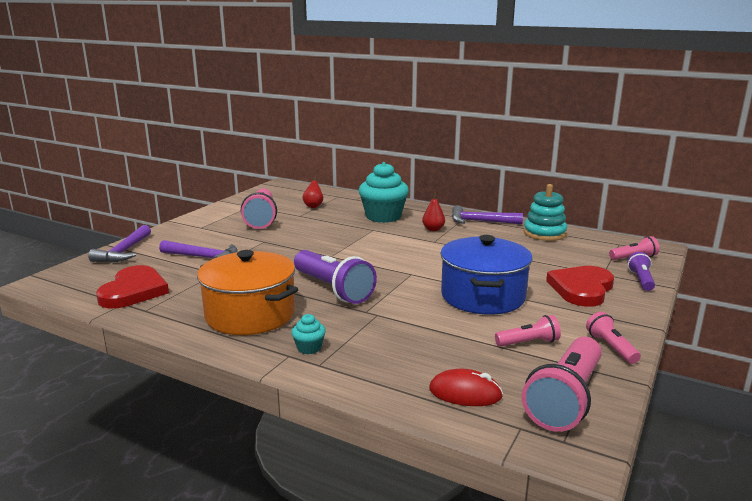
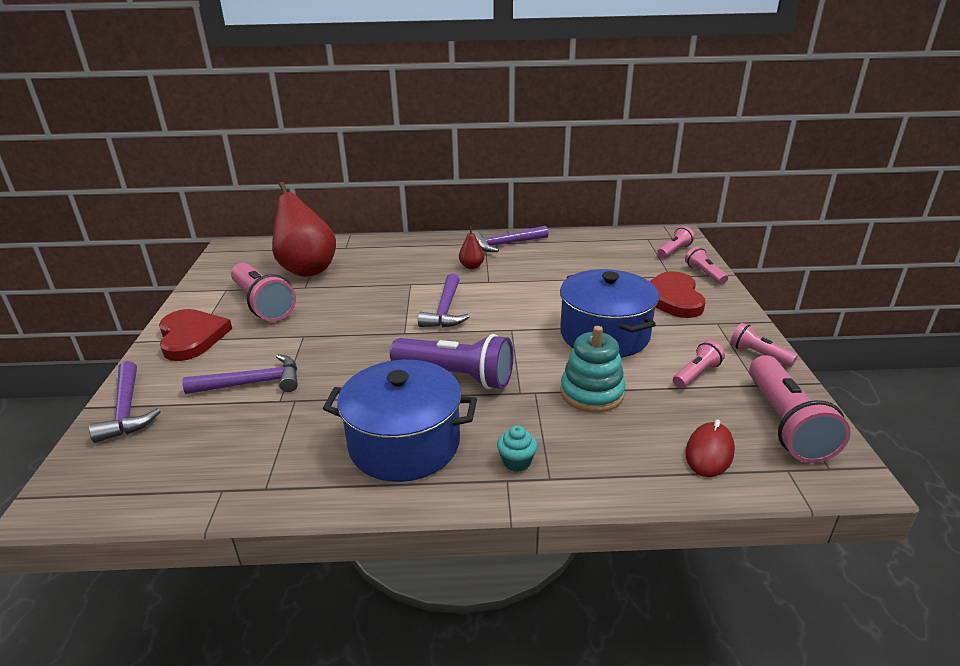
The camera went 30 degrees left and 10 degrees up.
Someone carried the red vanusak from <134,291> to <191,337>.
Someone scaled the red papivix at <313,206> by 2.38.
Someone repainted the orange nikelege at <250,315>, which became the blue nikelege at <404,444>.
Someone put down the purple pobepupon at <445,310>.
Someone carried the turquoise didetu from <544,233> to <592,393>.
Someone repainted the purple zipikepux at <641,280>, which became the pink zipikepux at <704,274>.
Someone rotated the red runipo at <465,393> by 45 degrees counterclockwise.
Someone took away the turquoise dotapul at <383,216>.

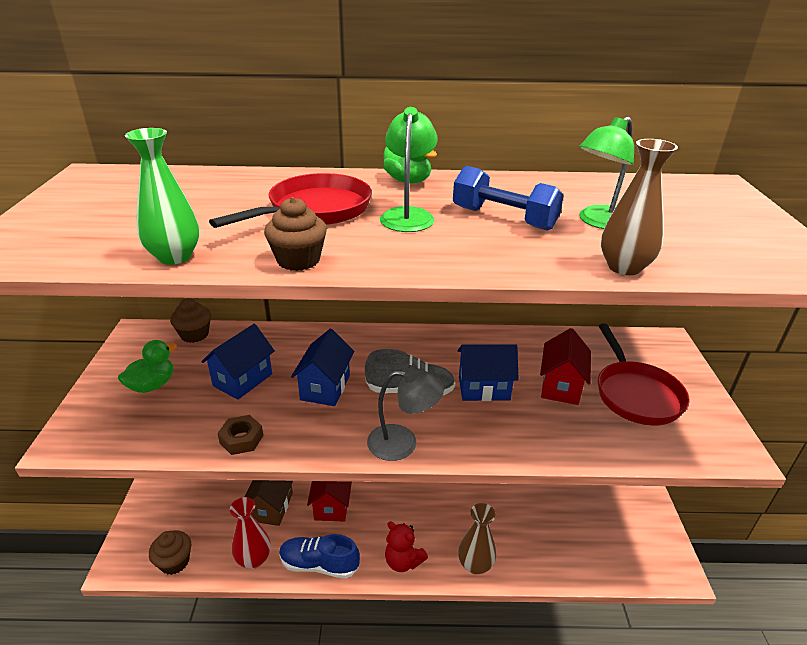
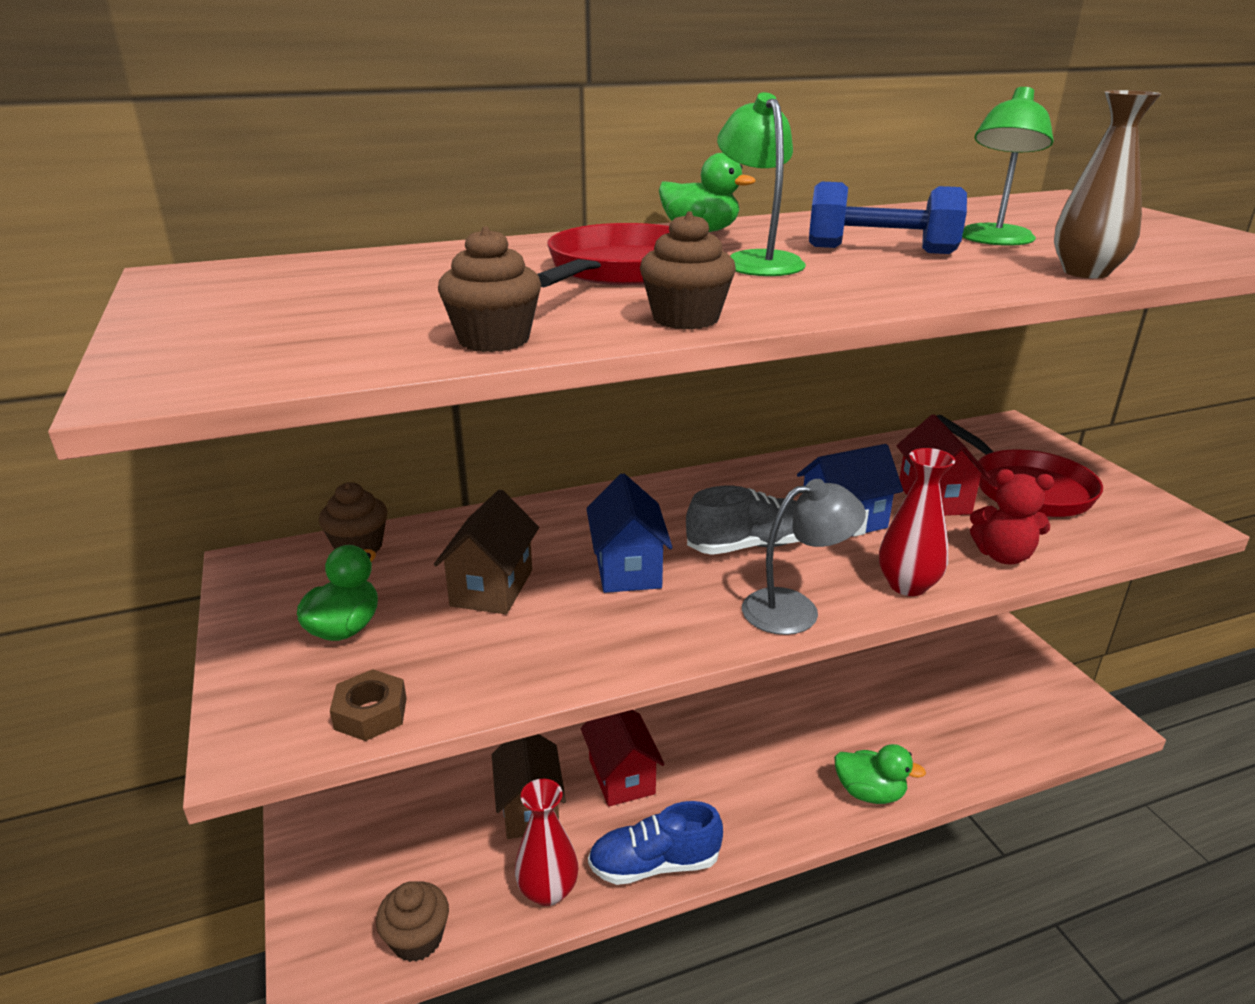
The camera went 20 degrees left and 5 degrees down.
Someone carried the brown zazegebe from <241,439> to <371,713>.
Someone repainted the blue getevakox at <242,380>, which became the brown getevakox at <492,588>.
Someone swapped the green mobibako at <175,257> for the brown dotapul at <494,340>.
Someone swapped the brown mobibako at <475,564> for the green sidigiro at <869,792>.
Someone put down the red mobibako at <907,585>.
Someone carried the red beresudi from <403,561> to <1003,556>.

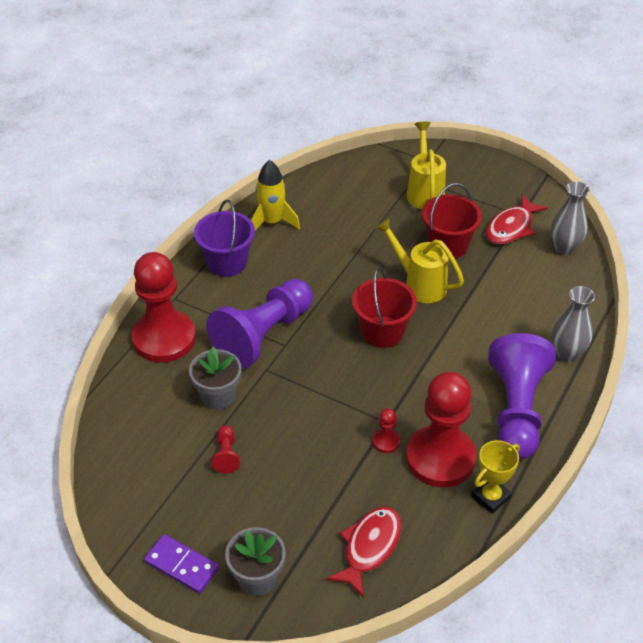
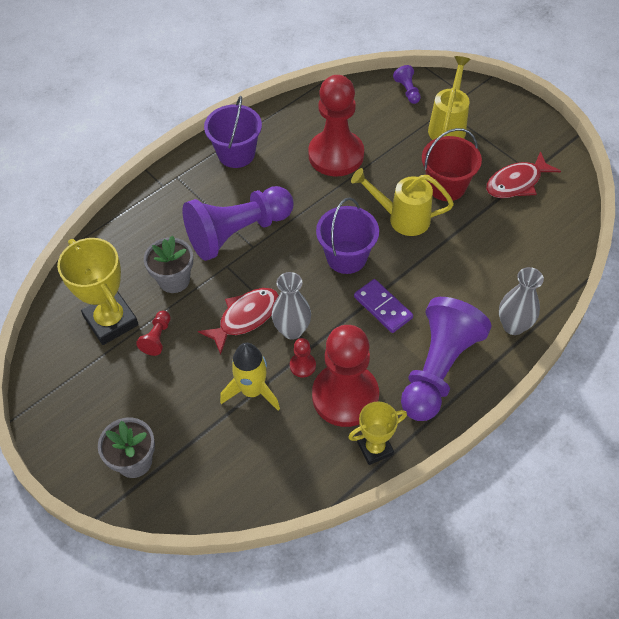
The camera went 20 degrees right and 10 degrees up.
Someone put down the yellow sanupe at <111,321>.
Someone carried the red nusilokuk from <369,547> to <245,317>.
Someone carried the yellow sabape from <272,222> to <252,391>.
Someone carried the grey mobibako from <564,248> to <292,330>.
Someone carried the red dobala from <164,338> to <336,155>.
Someone repainted the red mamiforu at <382,332>, which became the purple mamiforu at <346,257>.
Someone rotated the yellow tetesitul at <419,284> by 45 degrees counterclockwise.
Someone carried the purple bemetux from <181,565> to <382,307>.
Someone put down the purple dobala at <407,91>.

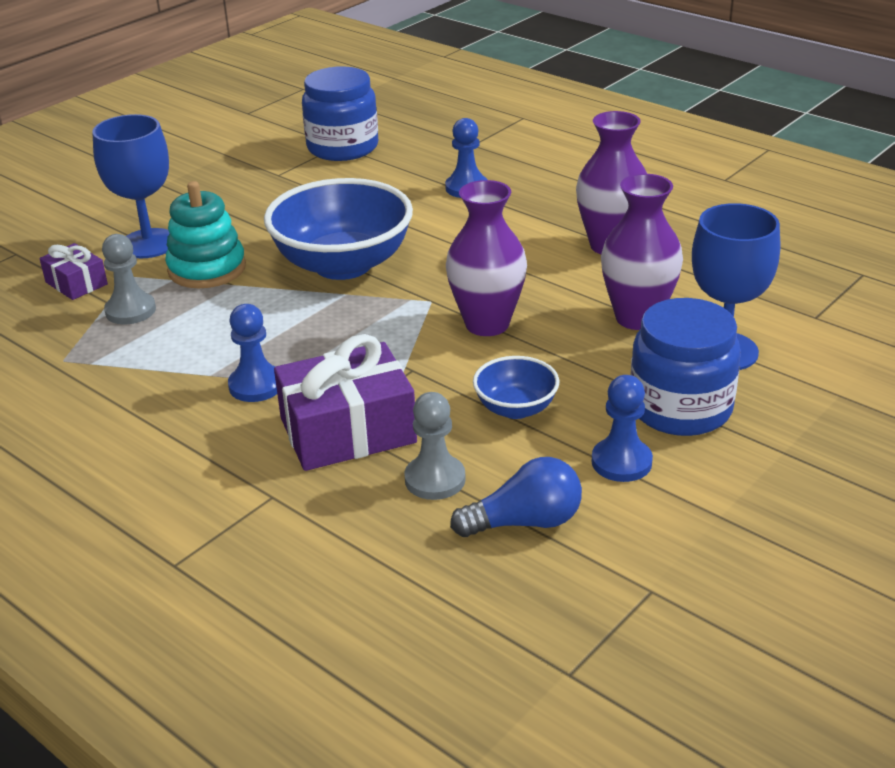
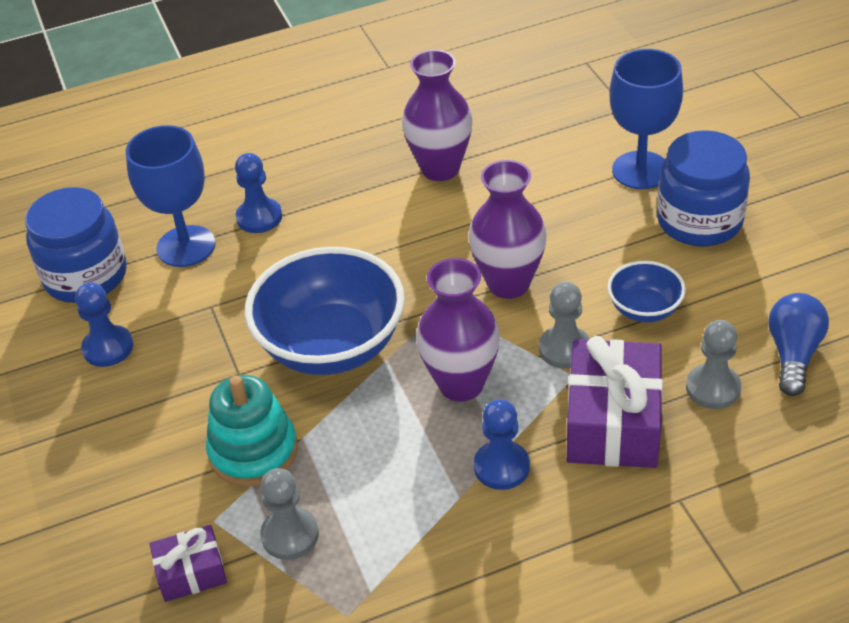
The camera went 60 degrees left and 10 degrees up.
Someone carried the blue dobala from <621,462> to <108,348>.
Someone carried the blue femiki from <148,244> to <186,246>.
Someone carried the purple mobibako from <637,318> to <461,384>.
Someone put down the grey dobala at <564,349>.

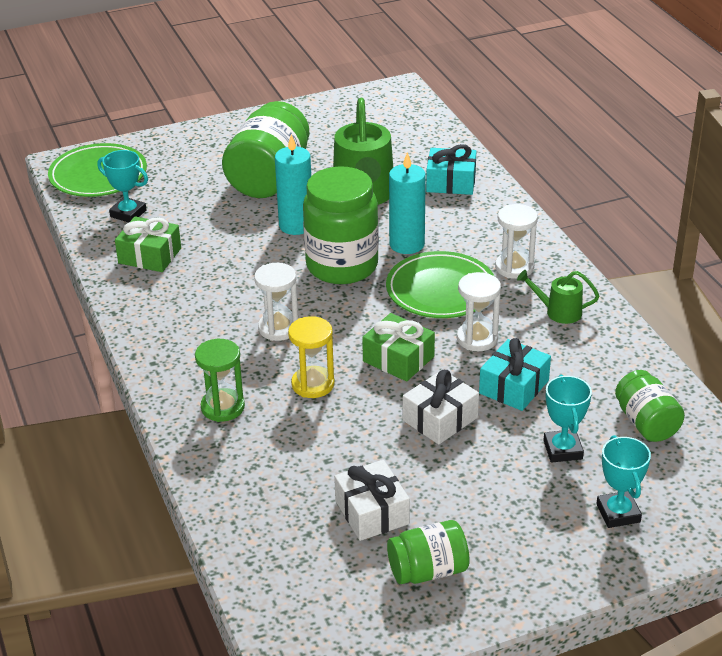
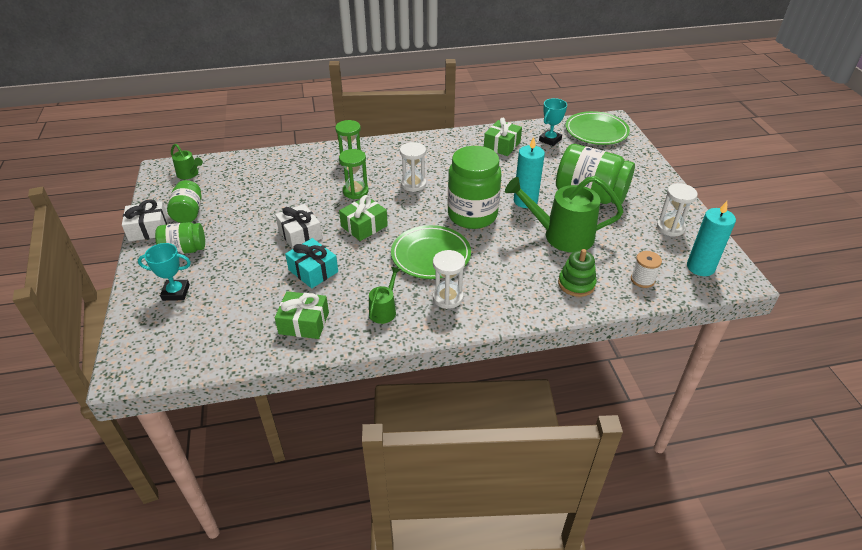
The camera went 100 degrees right and 5 degrees up.
Someone carried the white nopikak from <372,512> to <148,229>.
Someone carried the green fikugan from <646,423> to <184,250>.
Someone put down the green tetesitul at <189,174>.
Someone put down the green nopikak at <304,323>.
Someone repainted the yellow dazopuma at <313,384>, which became the green dazopuma at <355,191>.
Someone swapped the turquoise nopikak at <451,182> for the green didetu at <576,284>.
Someone put down the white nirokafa at <642,280>.
Someone carried the white dazopuma from <477,338> to <670,228>.
Someone carried the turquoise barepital from <407,244> to <700,267>.
Someone took away the turquoise sanupe at <562,450>.

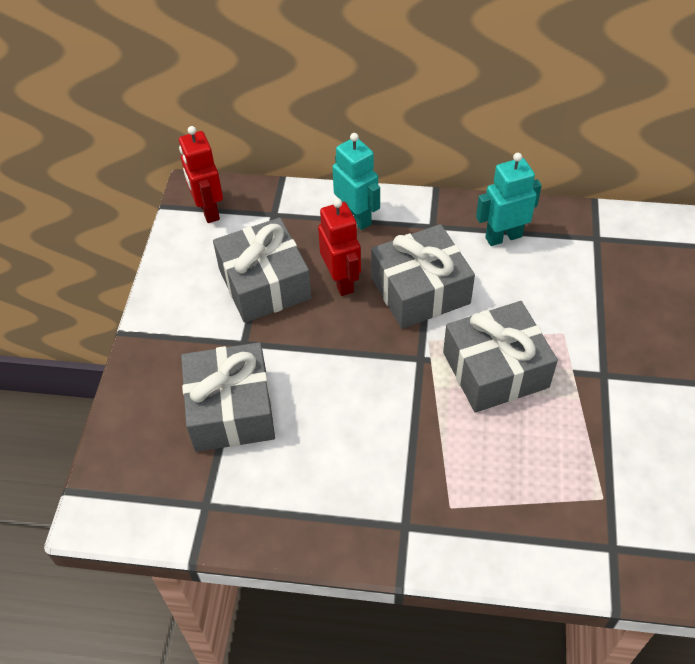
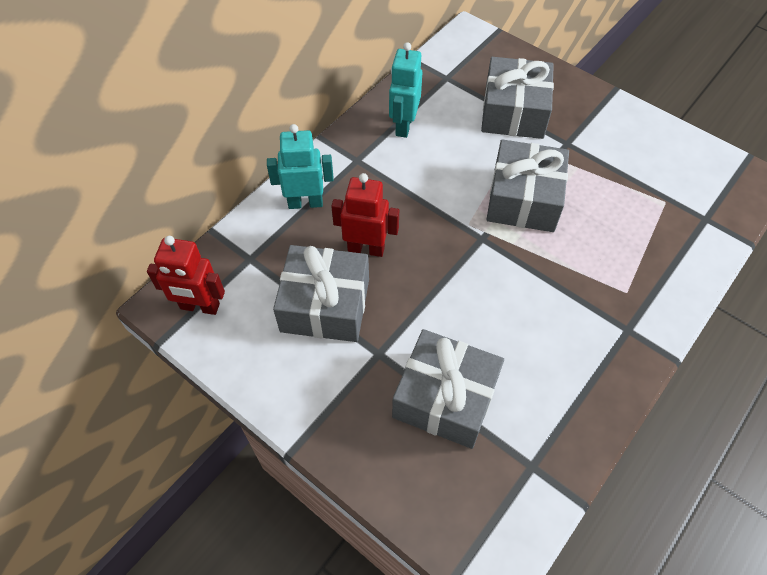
The camera went 60 degrees left and 5 degrees up.
Someone carried the grey nopikak from <420,290> to <514,112>.

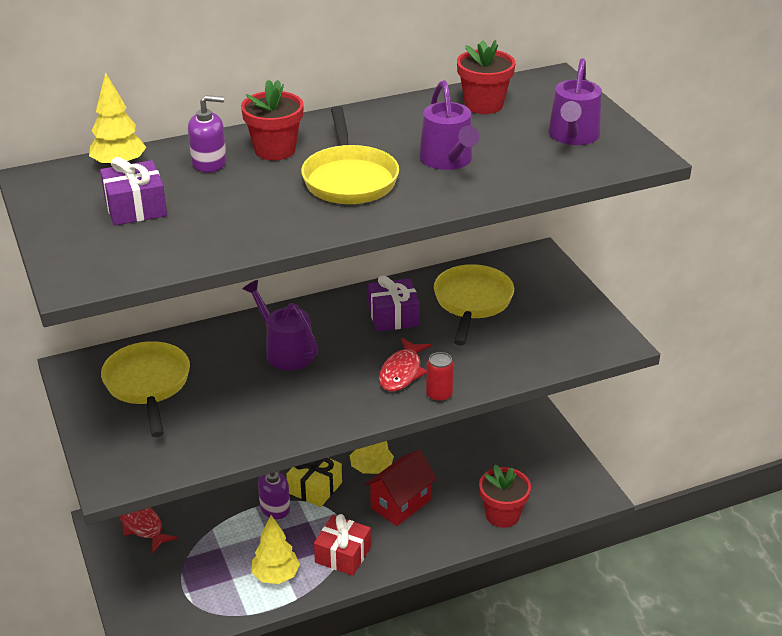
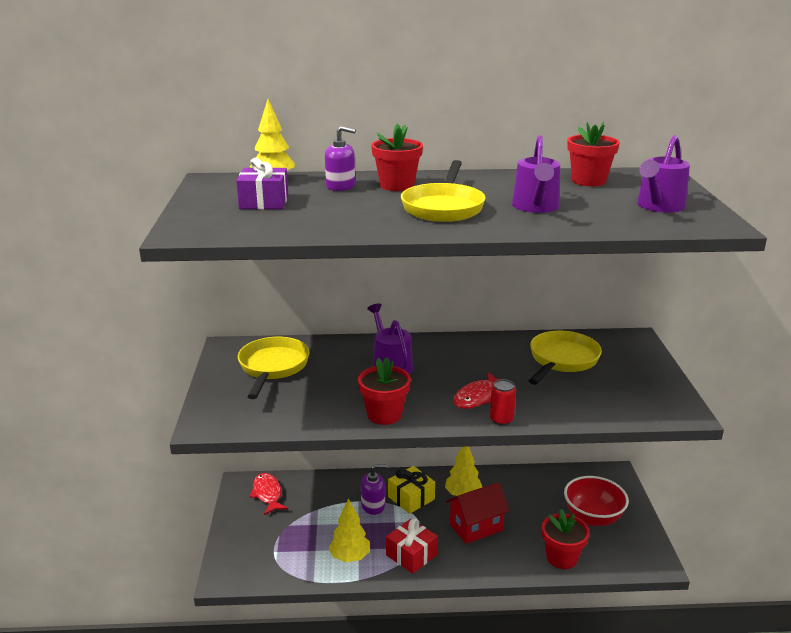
The camera went 20 degrees right and 10 degrees down.
Someone put down the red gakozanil at <384,415>.
Someone put down the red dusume at <593,517>.
Someone took away the purple nopikak at <393,316>.

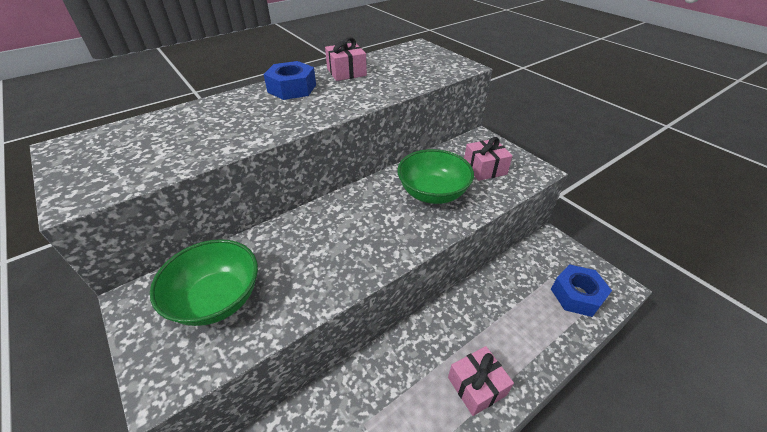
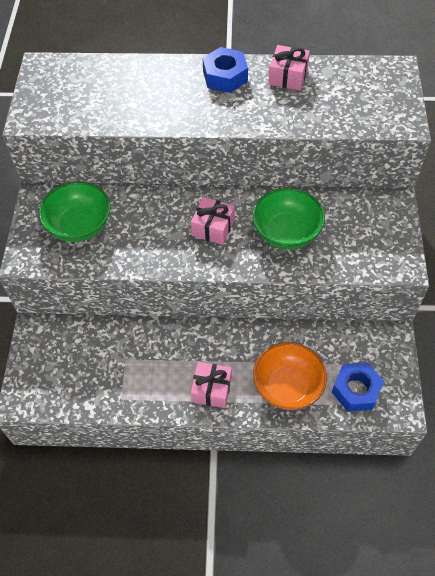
The camera went 40 degrees right and 15 degrees up.
Someone carried the pink nopikak from <484,168> to <213,227>.
Someone put down the orange dusume at <288,386>.

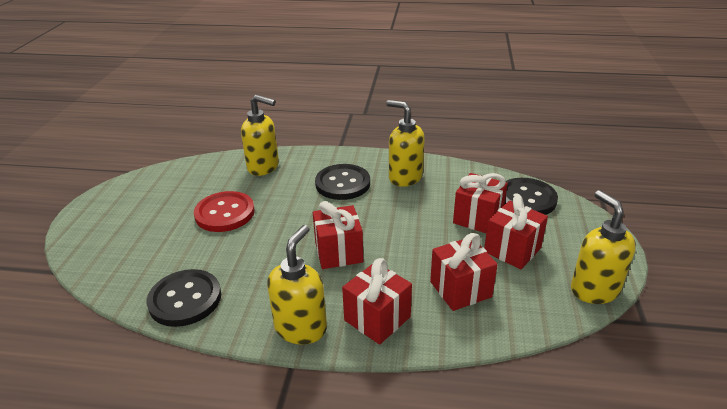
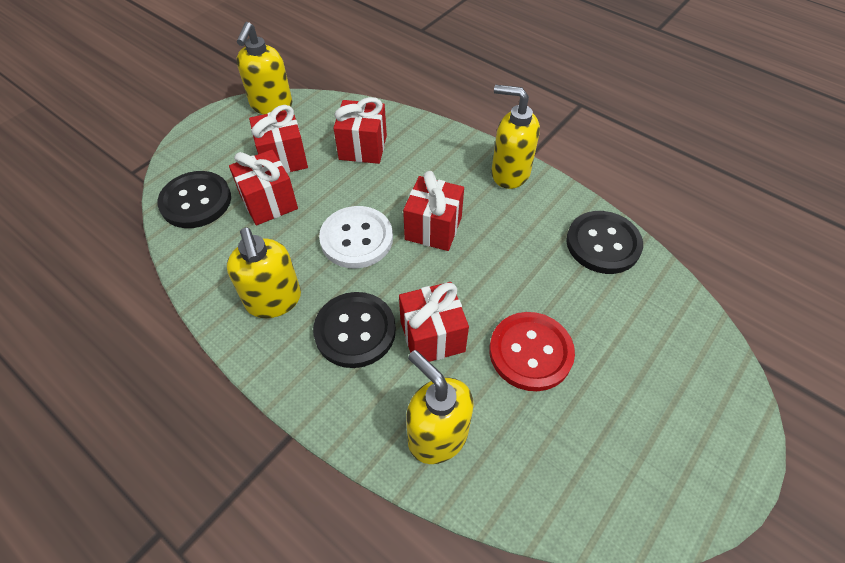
The camera went 150 degrees left and 20 degrees up.
Someone put down the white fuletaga at <356,239>.
Someone carried the red nopikak from <377,318> to <432,336>.
Someone rotated the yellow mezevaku at <301,328> by 60 degrees clockwise.

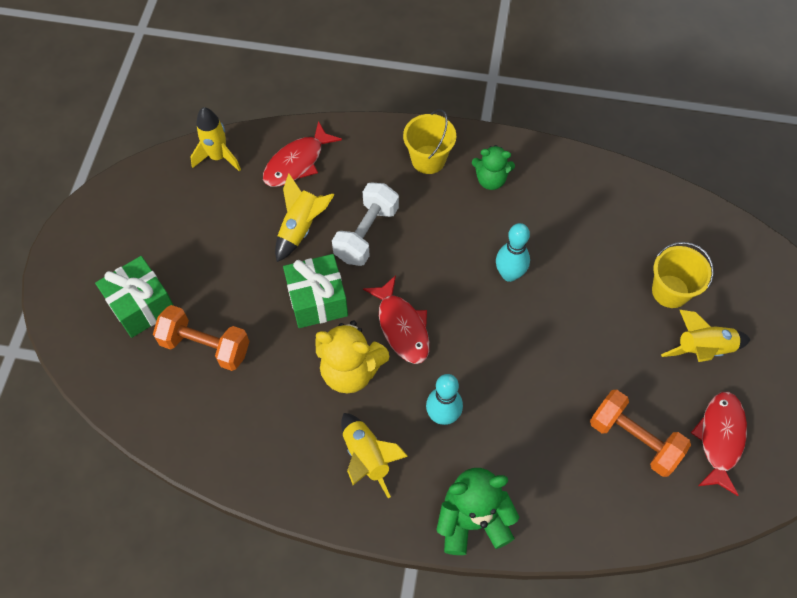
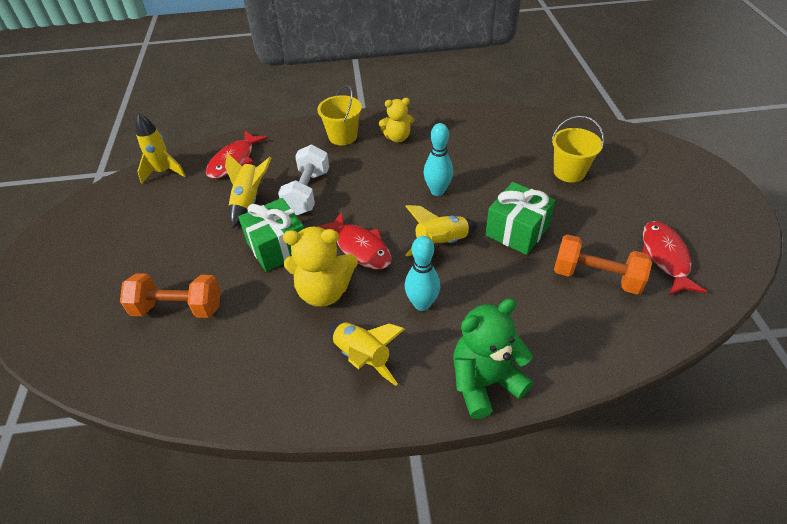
The camera went 15 degrees left and 15 degrees down.
Someone repainted the green beresudi at <491,180>, which became the yellow beresudi at <397,137>.
Someone carried the yellow sabape from <703,349> to <441,243>.
Someone carried the green nopikak from <141,306> to <516,231>.

